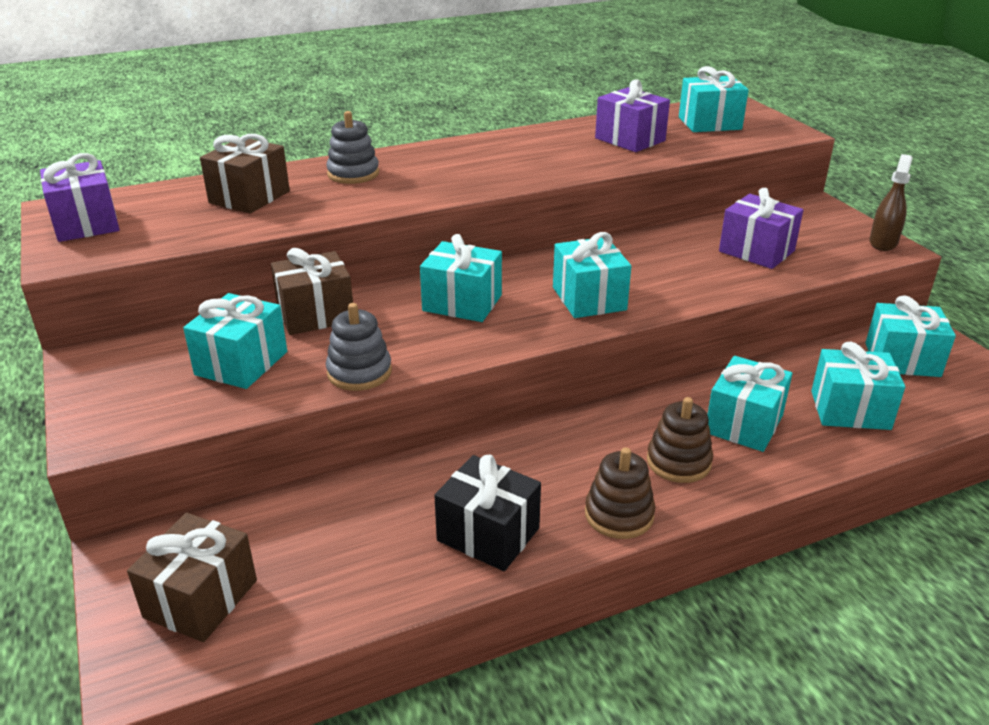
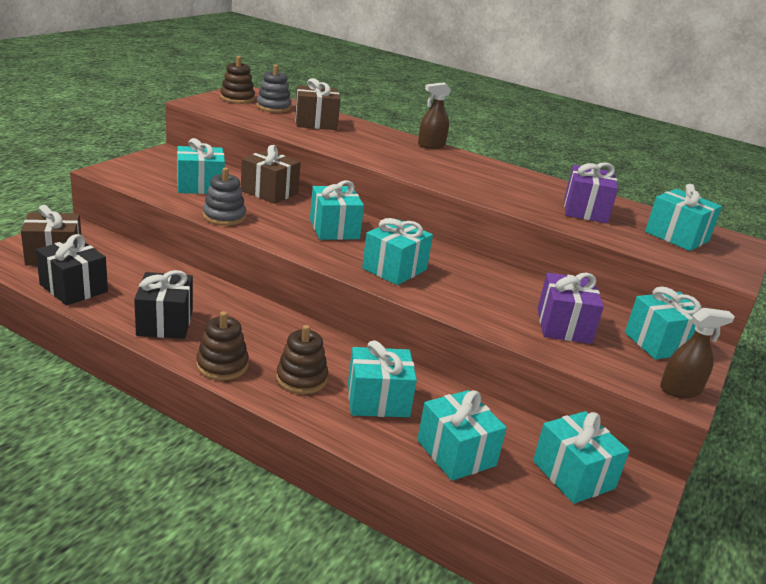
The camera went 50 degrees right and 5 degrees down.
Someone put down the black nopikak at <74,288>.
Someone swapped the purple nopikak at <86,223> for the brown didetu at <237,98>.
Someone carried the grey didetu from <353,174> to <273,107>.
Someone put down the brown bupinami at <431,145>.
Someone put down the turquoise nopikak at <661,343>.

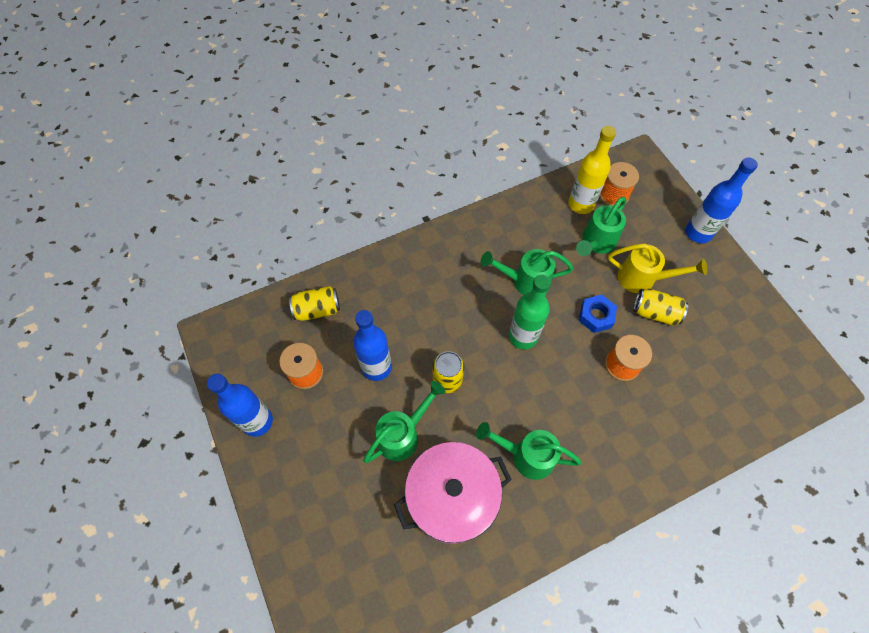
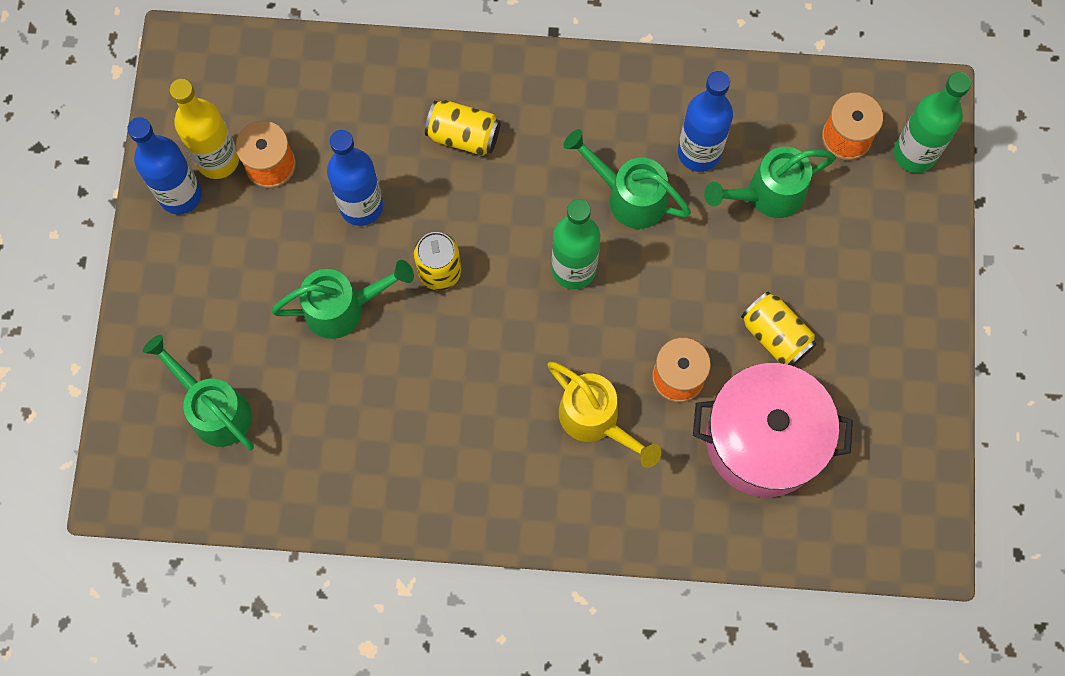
The camera went 30 degrees right and 10 degrees up.
Someone carried the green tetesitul from <526,456> to <214,409>.
Someone carried the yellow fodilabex from <581,204> to <218,160>.
Someone carried the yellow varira from <317,310> to <463,136>.
Someone carried the yellow tetesitul from <642,278> to <595,420>.
Someone carried the blue fodilabex from <698,233> to <699,152>.
Someone carried the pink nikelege from <452,498> to <764,439>.
Someone put down the green fodilabex at <914,153>.
Someone took away the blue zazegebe at <596,316>.

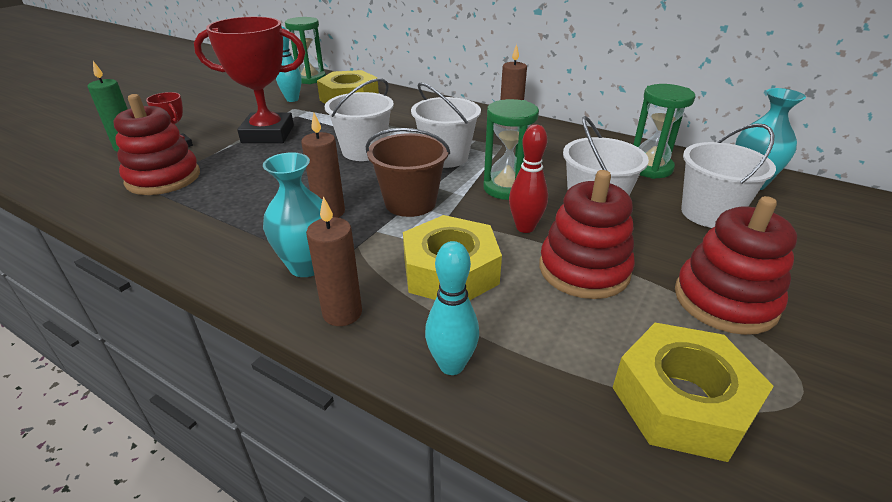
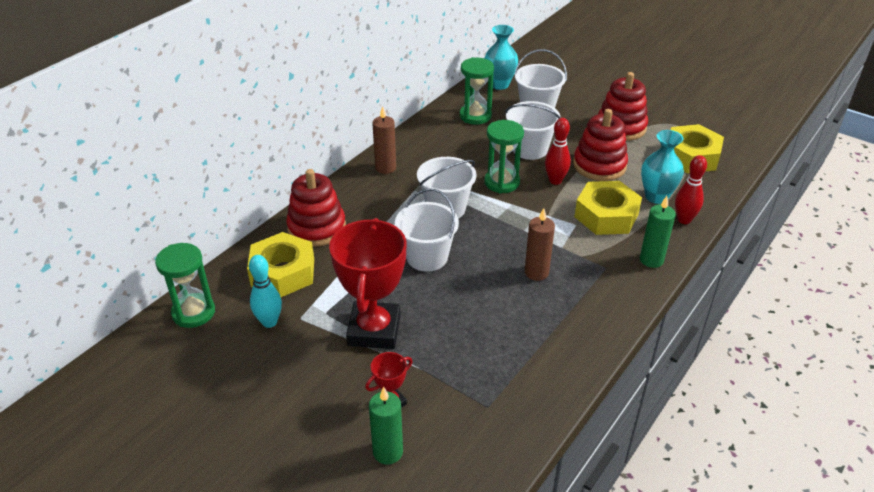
The camera went 85 degrees left and 5 degrees up.
Someone carried the red didetu from <163,178> to <316,228>.
Someone repainted the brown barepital at <342,313>, which became the green barepital at <651,260>.
Someone carried the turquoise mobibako from <307,266> to <656,196>.
Someone repainted the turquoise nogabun at <451,365>, which became the red nogabun at <684,220>.
Someone took away the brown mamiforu at <410,202>.

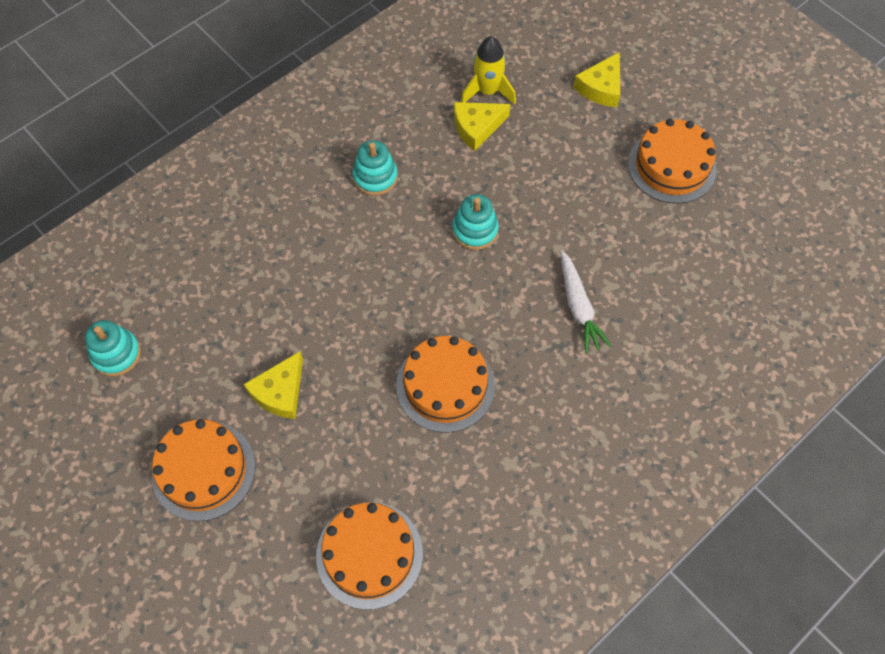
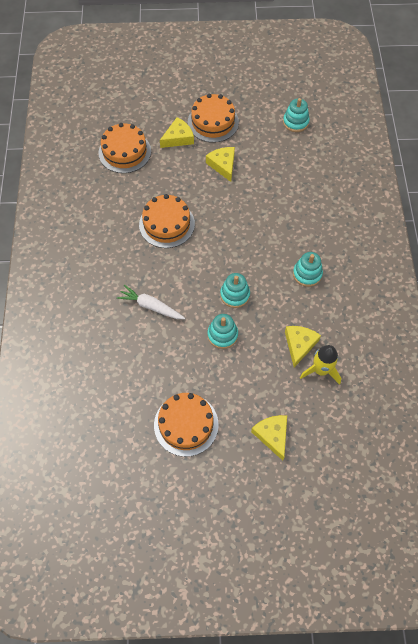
The camera went 130 degrees right and 0 degrees up.
Someone put down the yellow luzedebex at <178,138>.
Someone put down the turquoise didetu at <222,335>.

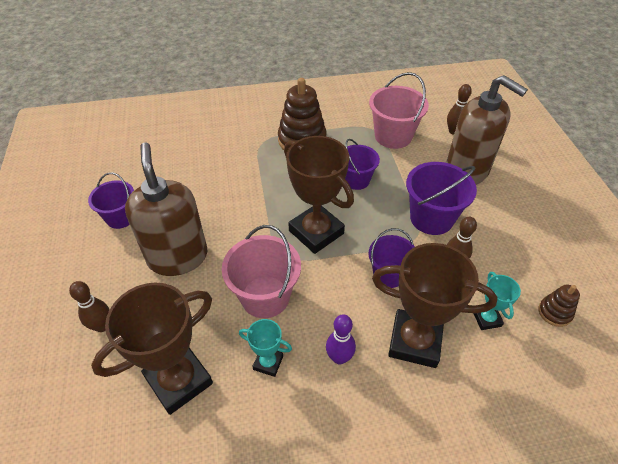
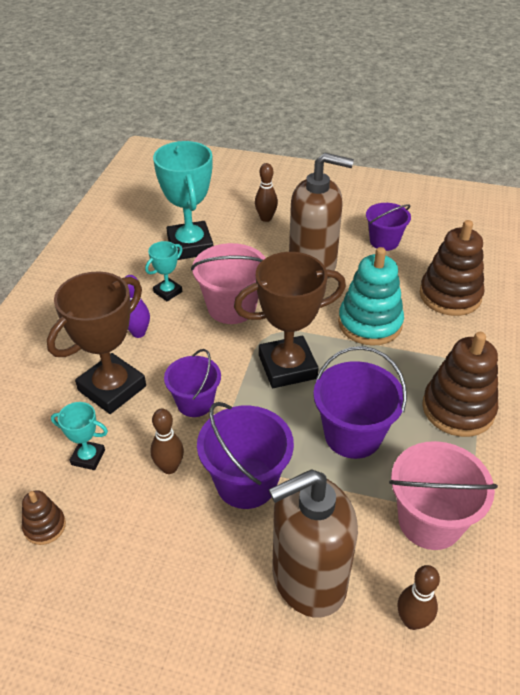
The camera went 115 degrees right and 5 degrees down.
Someone repainted the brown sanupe at <179,380>, which became the turquoise sanupe at <190,245>.
Someone scaled the purple mamiforu at <356,180> by 1.50.
Someone put down the turquoise didetu at <370,323>.
Someone put down the brown didetu at <450,295>.

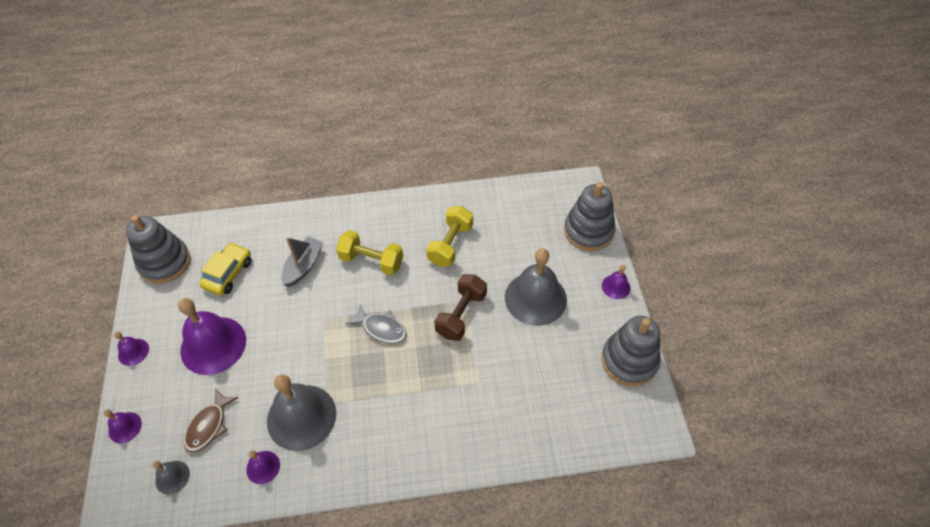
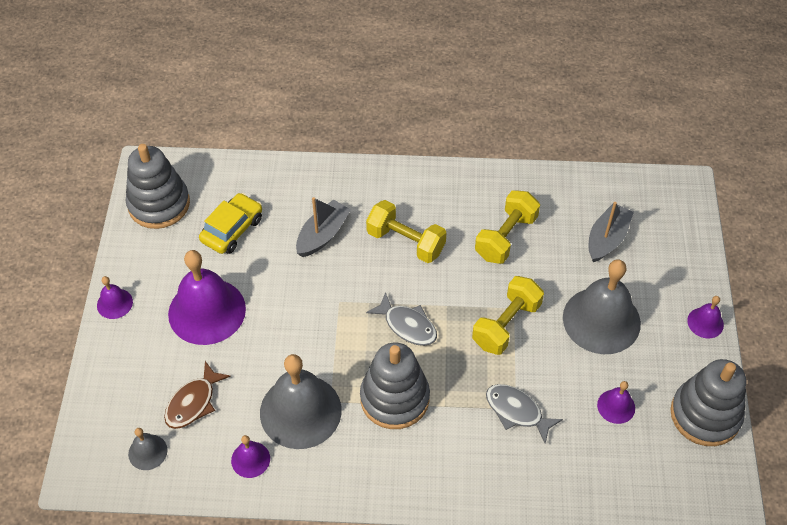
The camera went 10 degrees right and 0 degrees up.
Someone carried the grey didetu from <588,231> to <394,398>.
Someone repainted the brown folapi at <461,315>, which became the yellow folapi at <506,325>.
Someone put down the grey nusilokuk at <517,411>.
Someone put down the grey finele at <607,239>.
Someone carried the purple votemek from <125,427> to <616,406>.

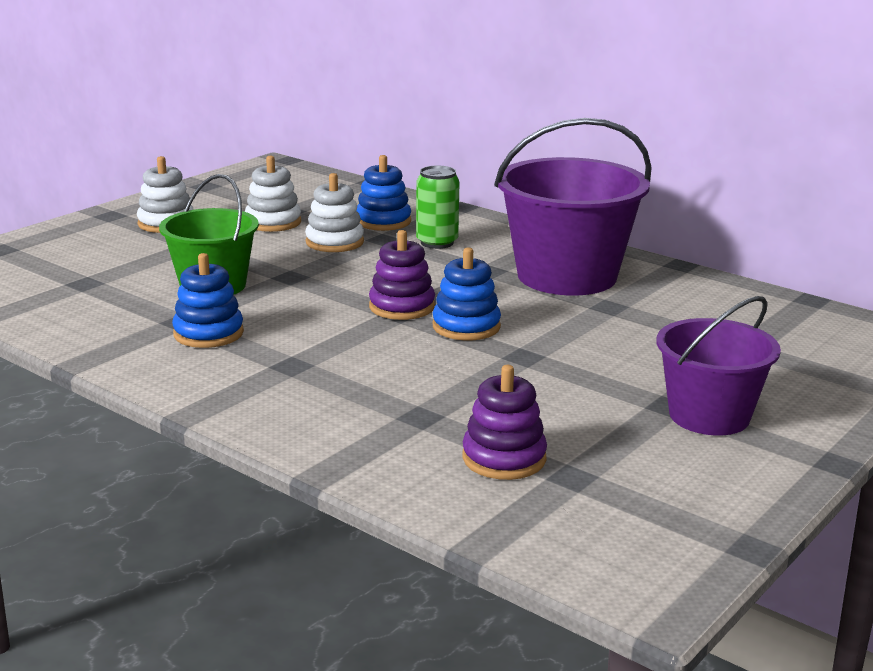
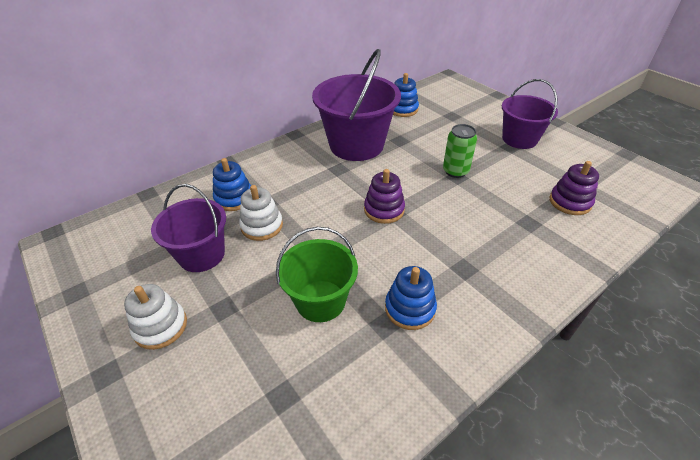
The camera went 75 degrees left and 20 degrees up.
Someone swapped the white didetu at <273,222> for the purple mamiforu at <201,255>.
Someone carried the blue didetu from <466,326> to <403,109>.
Someone carried the green varira from <437,242> to <455,171>.

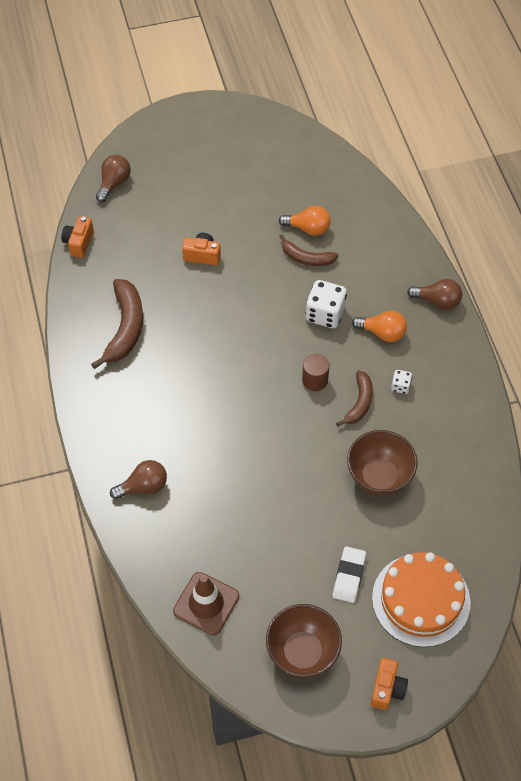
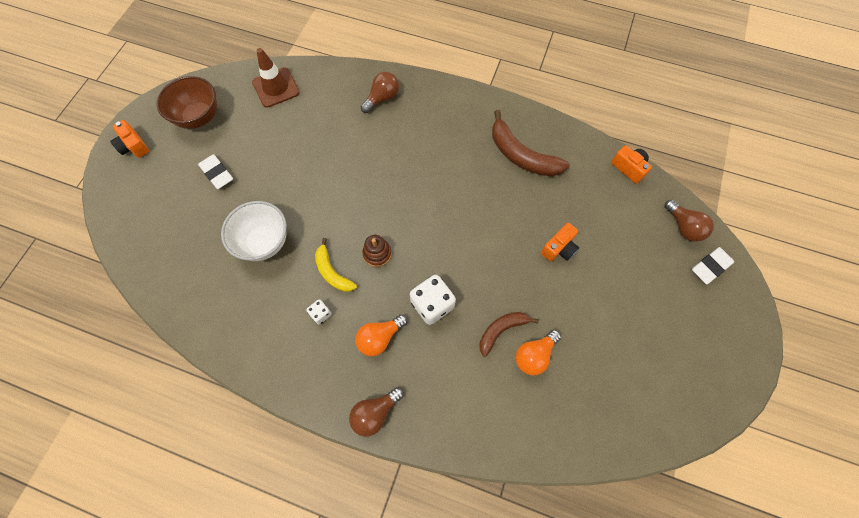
The camera went 125 degrees right and 10 degrees up.
Someone repainted the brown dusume at <379,476>, which became the white dusume at <264,242>.
Someone repainted the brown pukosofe at <359,402>, which became the yellow pukosofe at <332,272>.
Someone rotated the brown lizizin at <143,487> by 150 degrees counterclockwise.
Someone swapped the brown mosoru at <315,380> for the brown didetu at <377,253>.
Someone put down the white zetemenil at <710,266>.
Someone took away the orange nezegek at <421,600>.

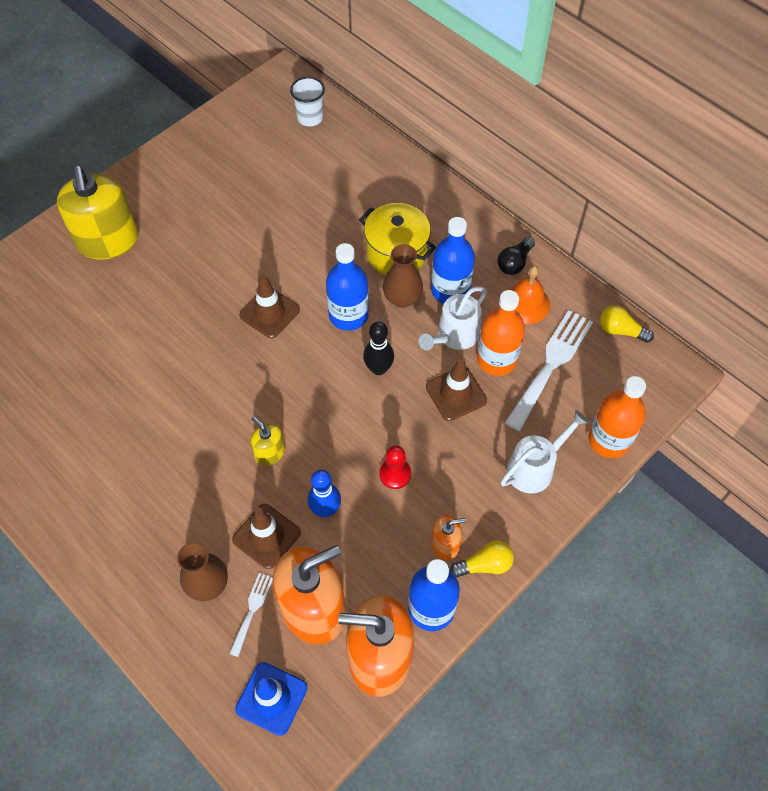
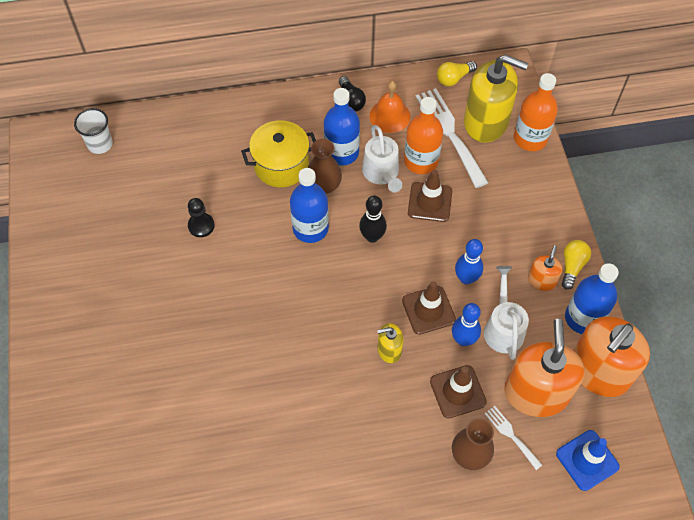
The camera went 55 degrees left and 0 degrees up.
Someone put down the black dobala at <201,226>.
Someone carried the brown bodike from <269,313> to <428,310>.
Someone swapped the red dobala at <395,474> for the blue nogabun at <466,278>.
Someone carried the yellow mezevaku from <108,241> to <486,122>.
Someone carried the white tetesitul from <535,467> to <503,328>.

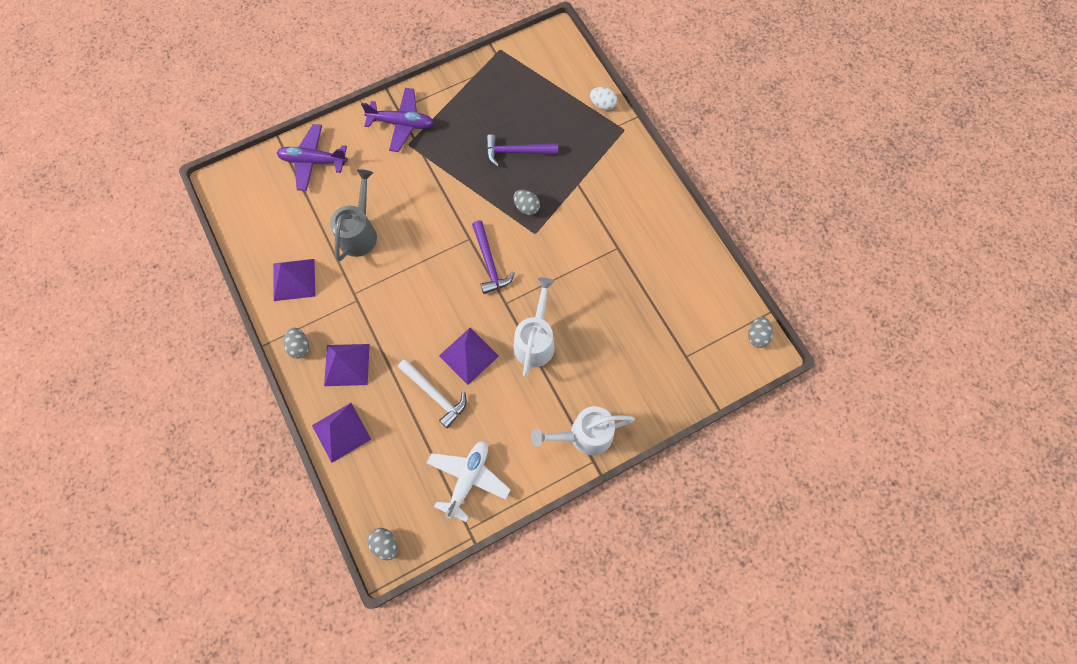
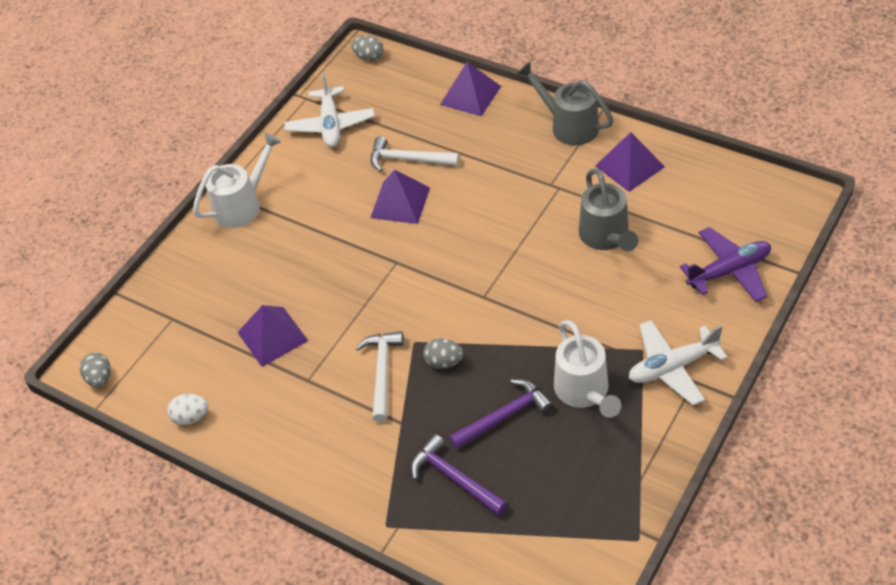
The camera went 155 degrees right and 20 degrees down.
Someone carried the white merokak from <602,104> to <191,417>.
Someone carried the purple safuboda from <346,364> to <272,336>.
Someone put down the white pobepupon at <382,372>.
Someone carried the purple pobepupon from <489,263> to <454,478>.
Someone swapped the grey merokak at <300,346> for the grey tetesitul at <568,125>.
Someone carried the white tetesitul from <535,340> to <585,392>.
Someone repainted the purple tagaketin at <401,124>, which became the white tagaketin at <672,367>.

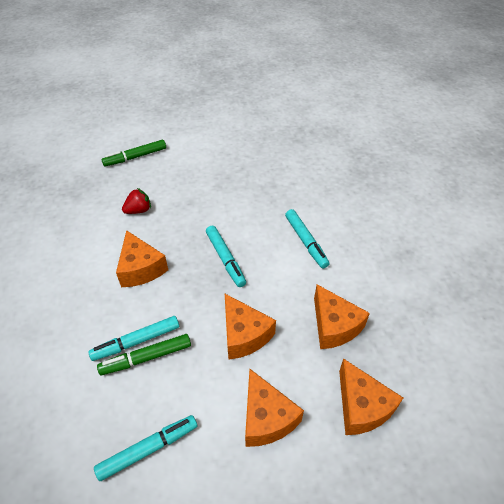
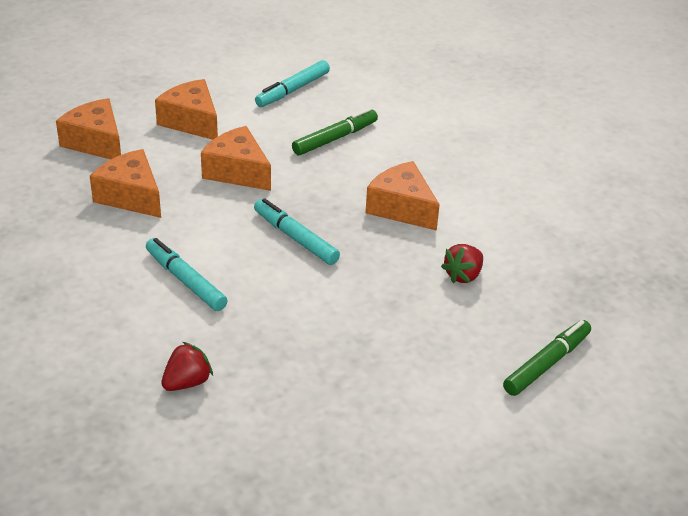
The camera went 160 degrees right and 10 degrees down.
Someone put down the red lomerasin at <187,382>.
Someone took away the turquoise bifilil at <136,341>.

